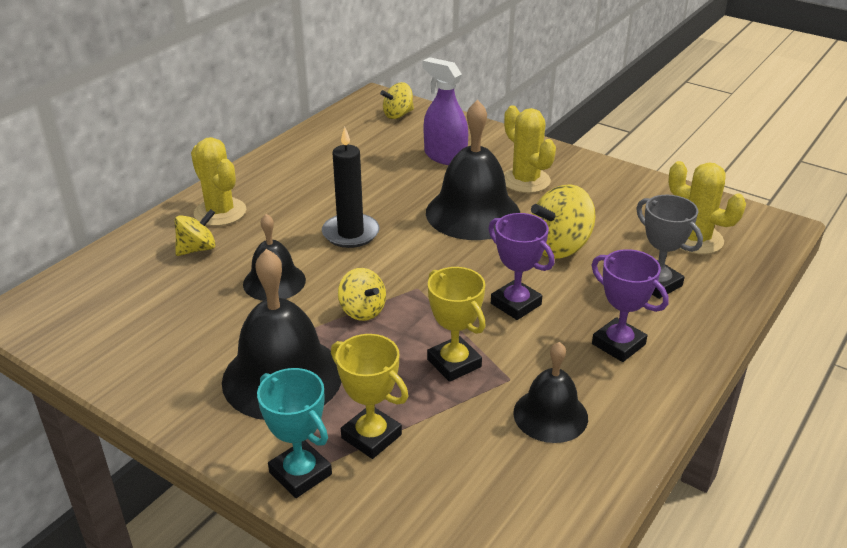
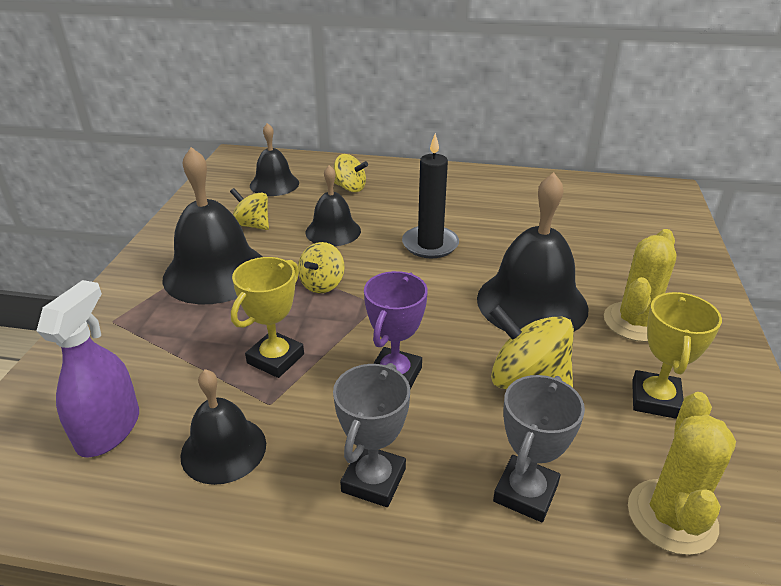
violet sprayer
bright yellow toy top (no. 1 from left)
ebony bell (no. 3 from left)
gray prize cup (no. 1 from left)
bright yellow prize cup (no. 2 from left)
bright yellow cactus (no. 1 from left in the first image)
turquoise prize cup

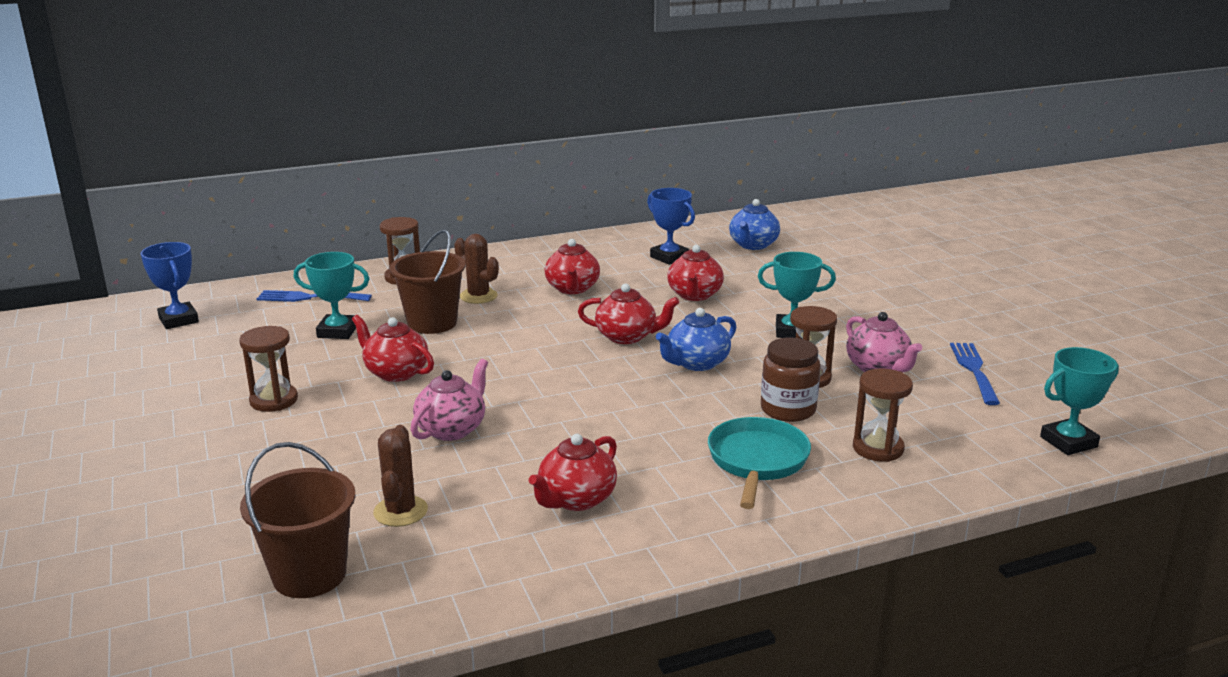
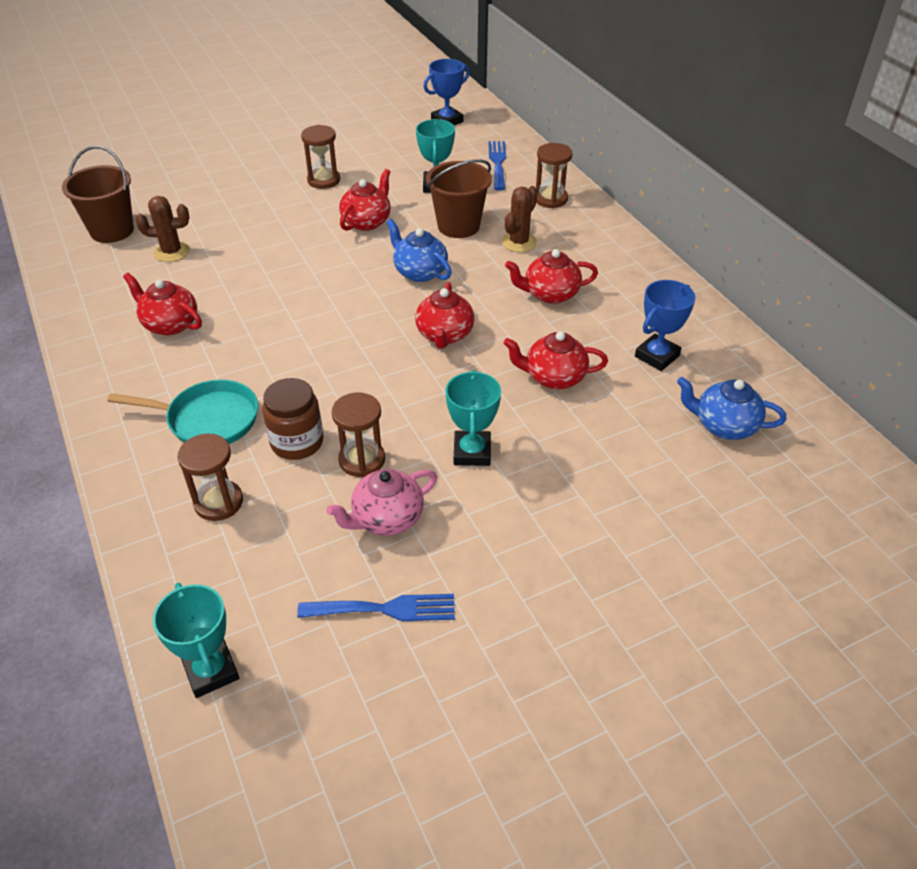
royal blue china teapot (no. 1 from left)
rose-pink china teapot (no. 1 from left in the first image)

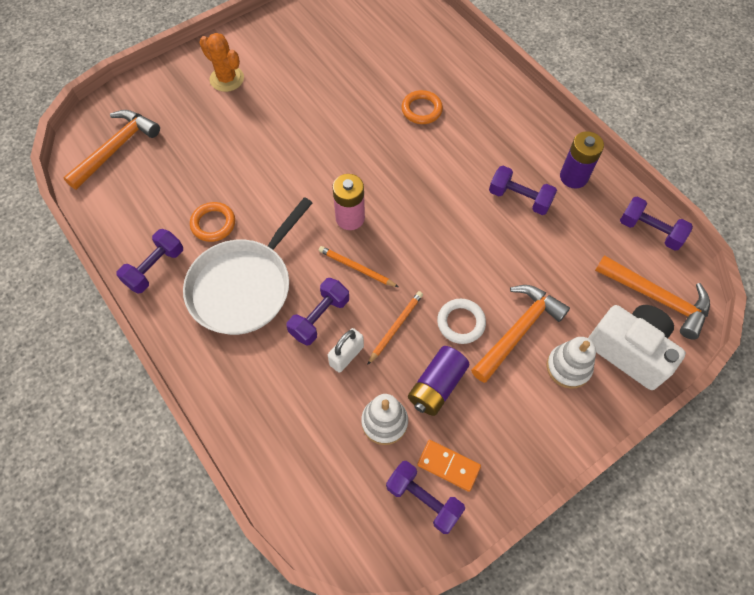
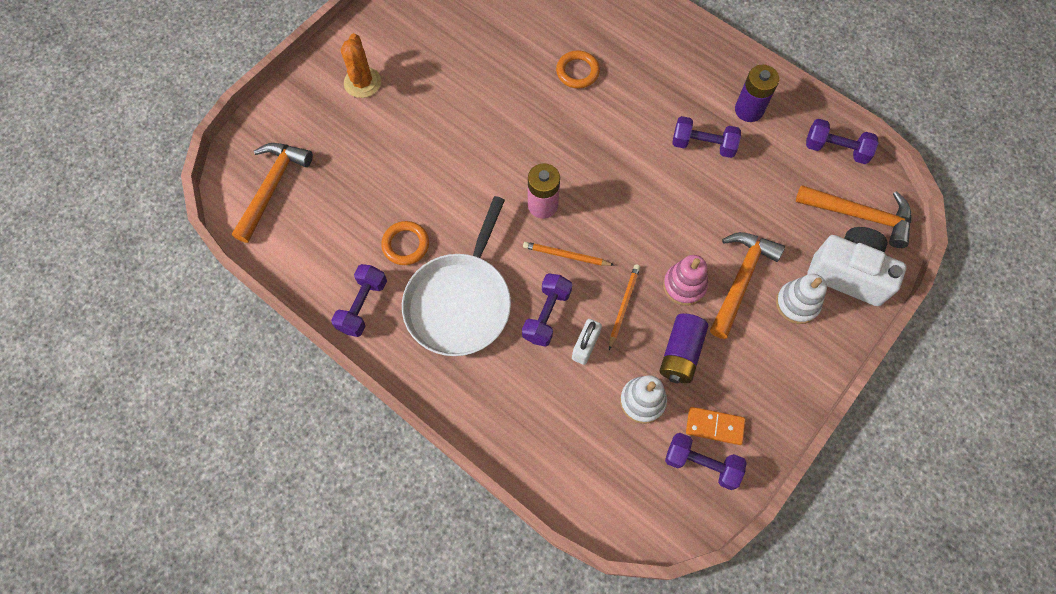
orange cactus
rose-pink ring stacker

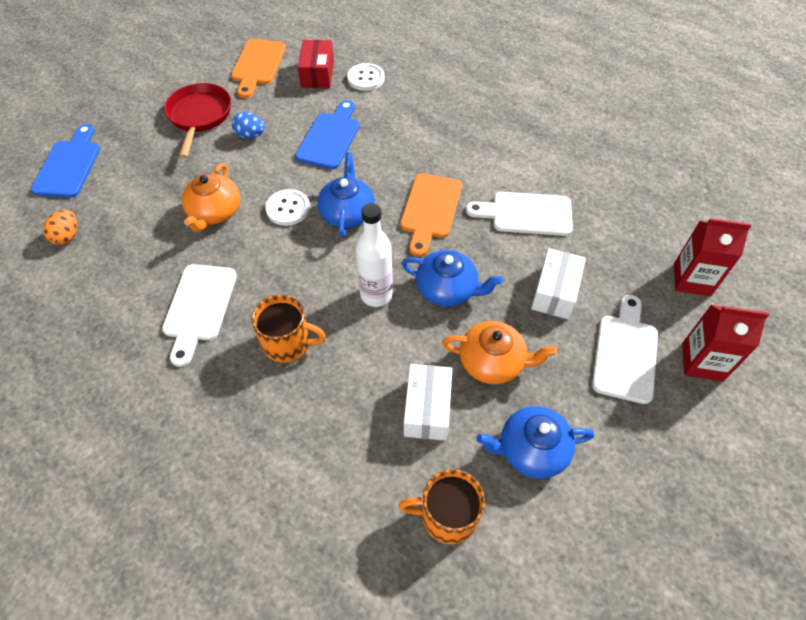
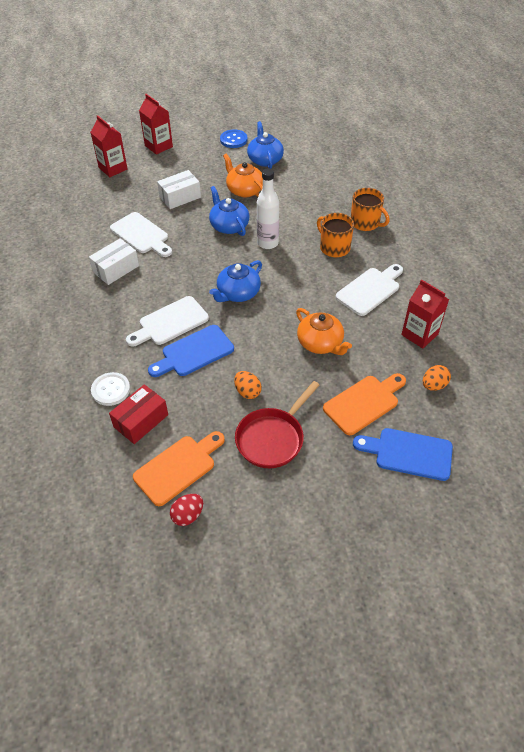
white box (no. 1 from left)
white bread board (no. 2 from left)
crimson toy egg
royal blue shirt button
orange toy egg (no. 1 from left)
royal blue china teapot (no. 3 from left)
orange china teapot (no. 2 from left)
orange bread board (no. 2 from left)
orange tea mug (no. 2 from left)
royal blue bread board (no. 2 from left)
crimson milk carton (no. 3 from left)
white shirt button (no. 1 from left in the first image)

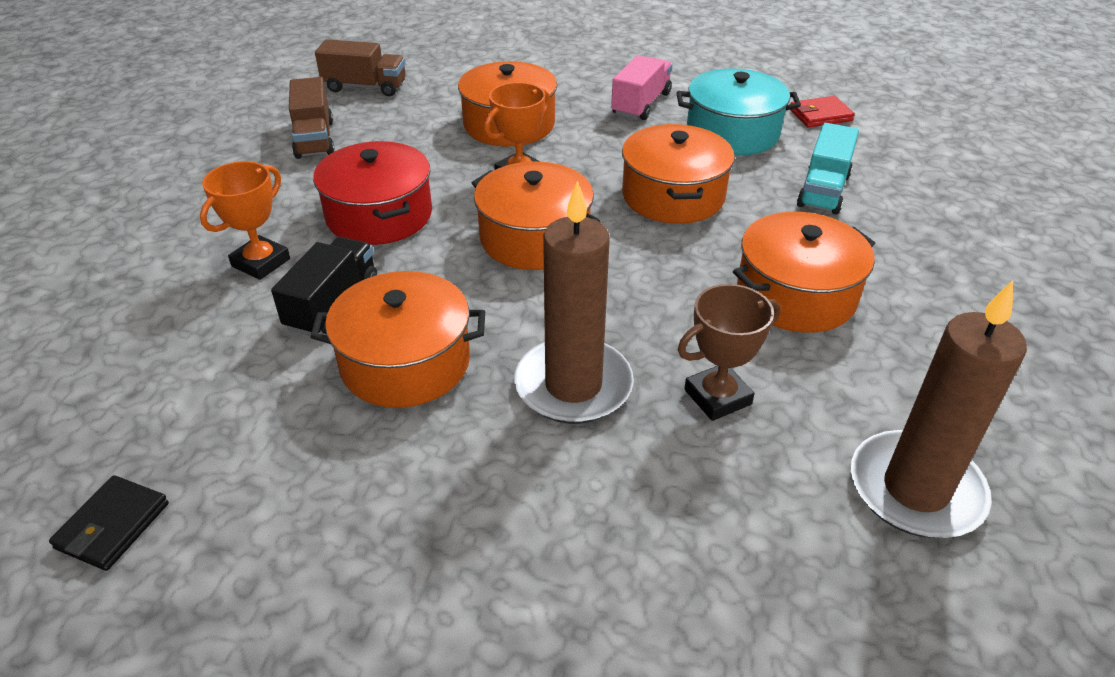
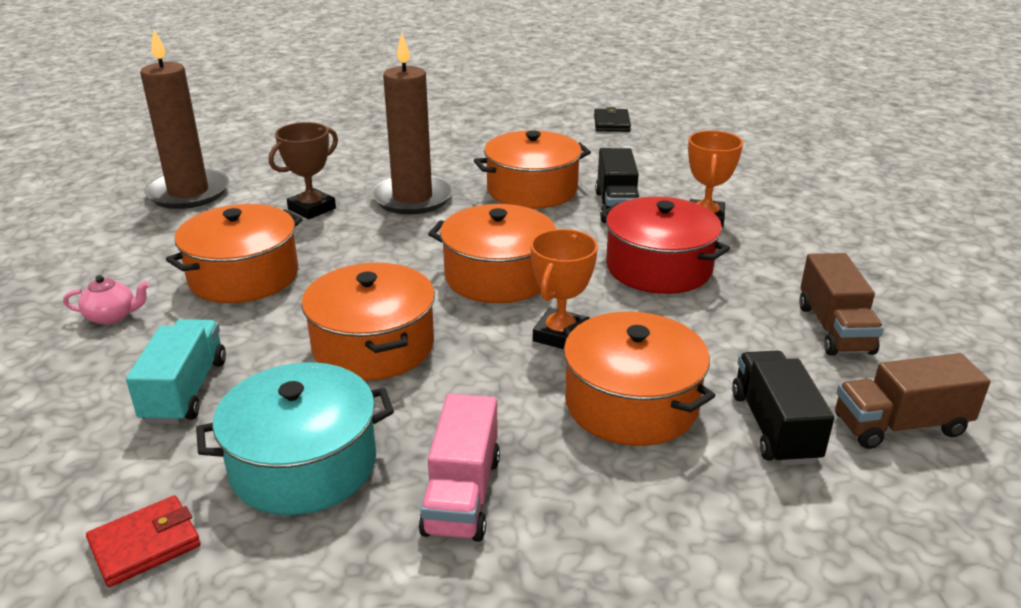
rose-pink china teapot
ebony truck (no. 2 from left)
dark brown truck (no. 1 from left)

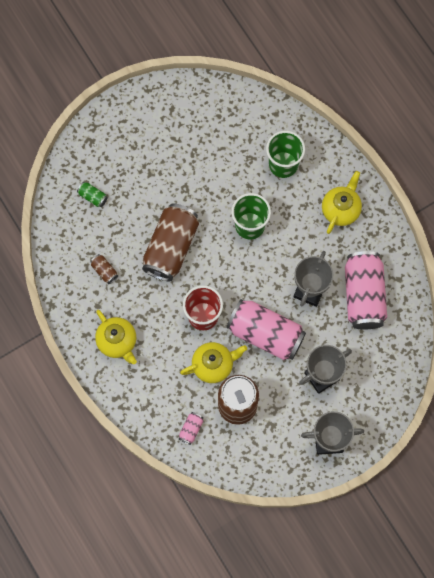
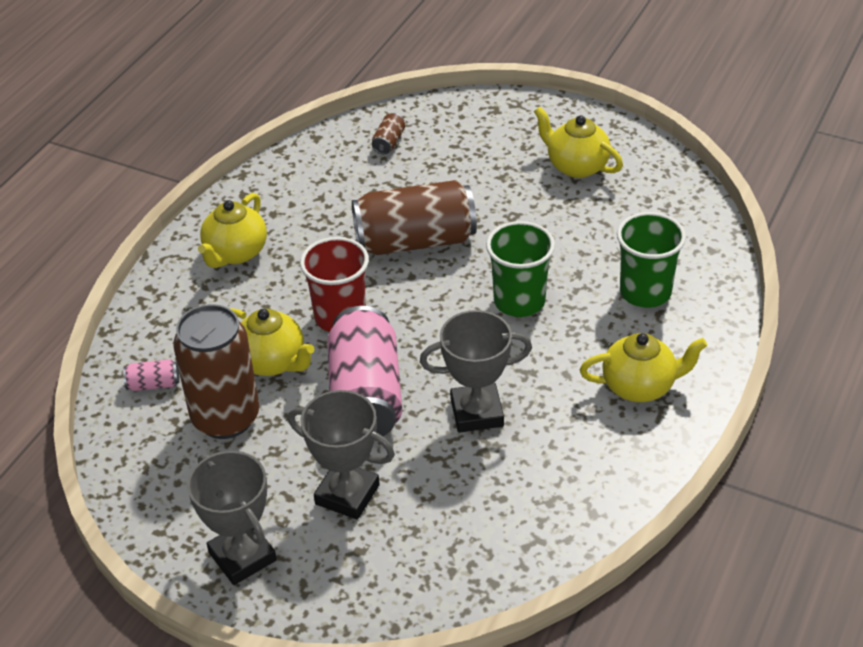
dark brown can (no. 2 from left)
bright yellow china teapot (no. 3 from left)
emerald can
rose-pink can (no. 3 from left in the first image)

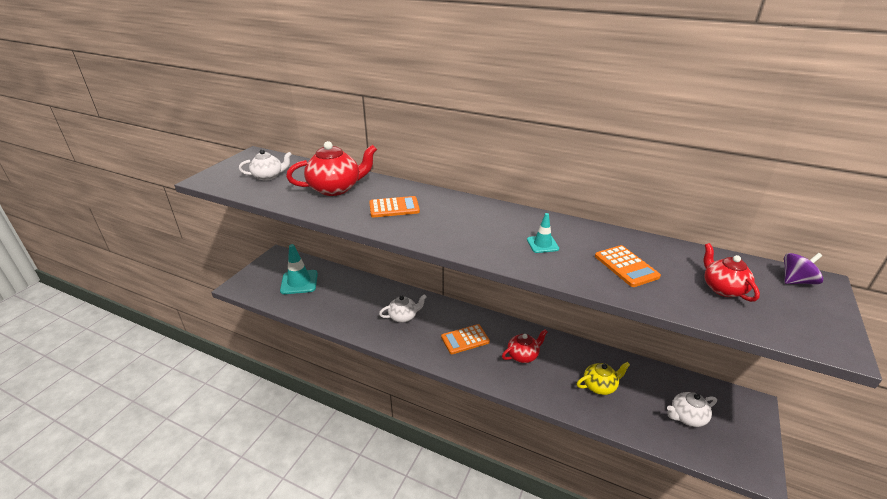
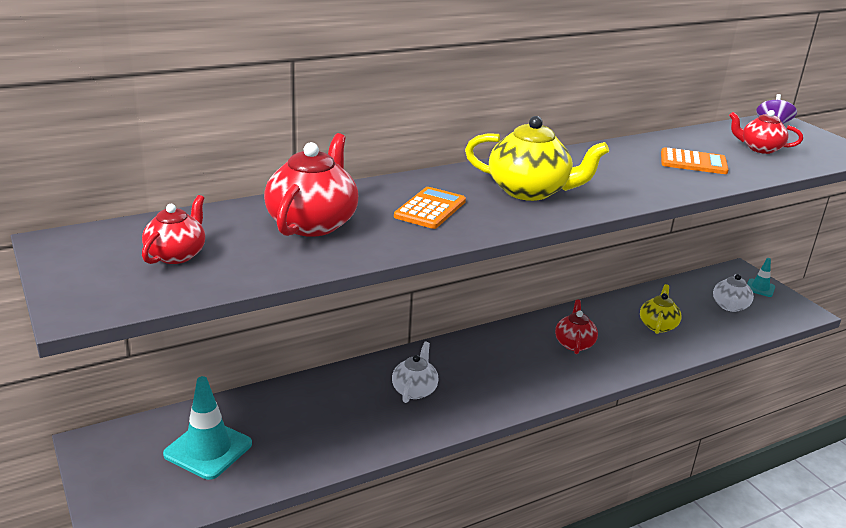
crimson china teapot (no. 1 from left)
bright yellow china teapot (no. 1 from left)
turquoise road cone (no. 2 from left)
orange pocket calculator (no. 2 from left in the first image)

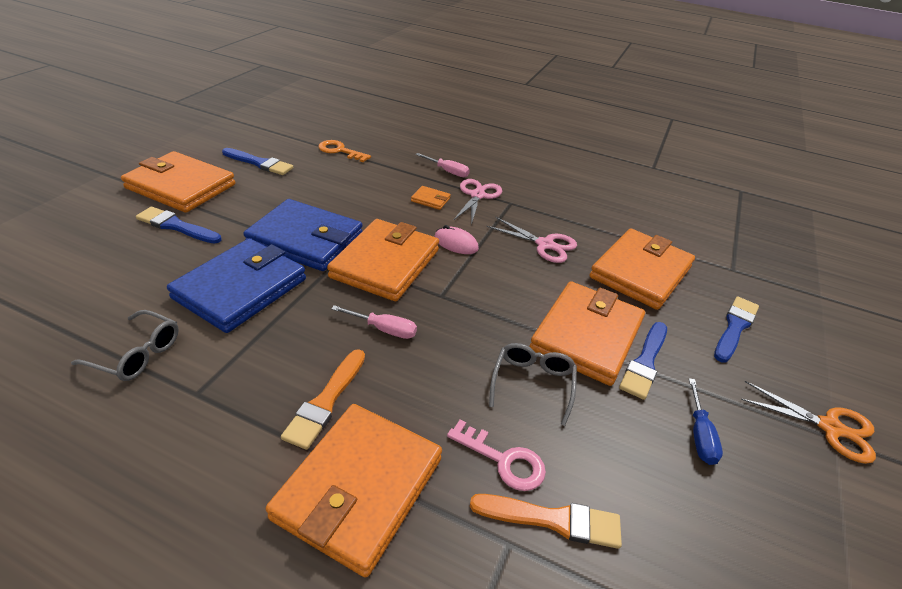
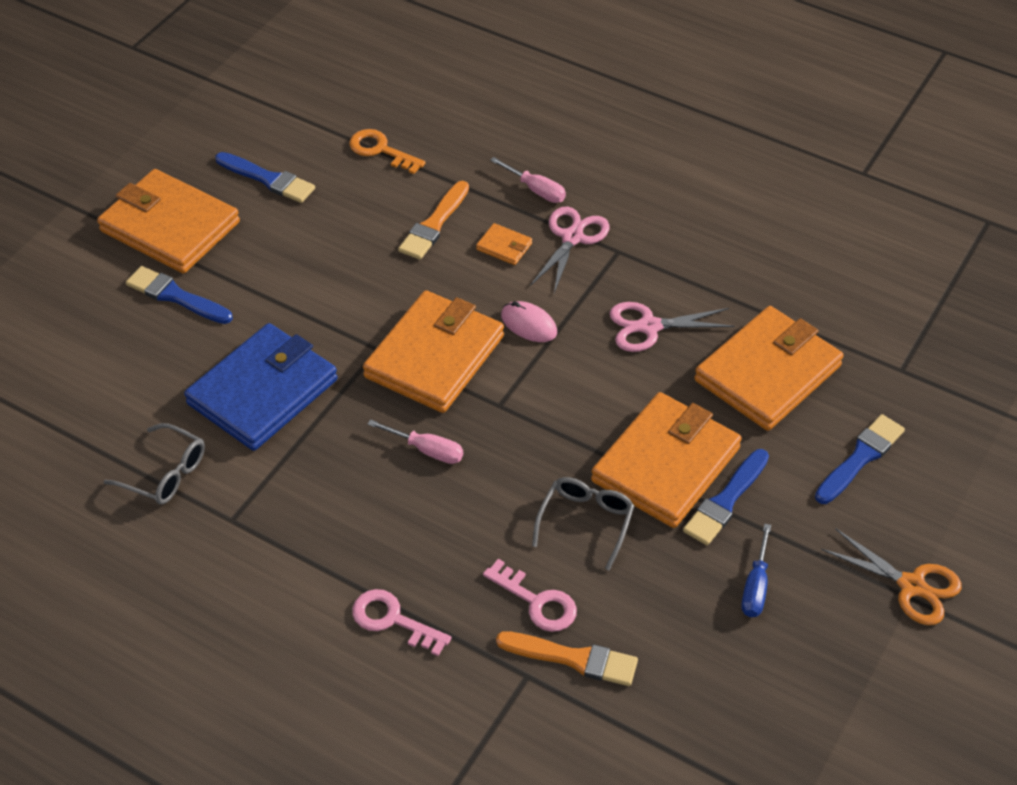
rose-pink door key (no. 1 from left)
orange brush (no. 1 from left)
rose-pink pair of scissors (no. 2 from left)
royal blue billfold (no. 2 from left in the first image)

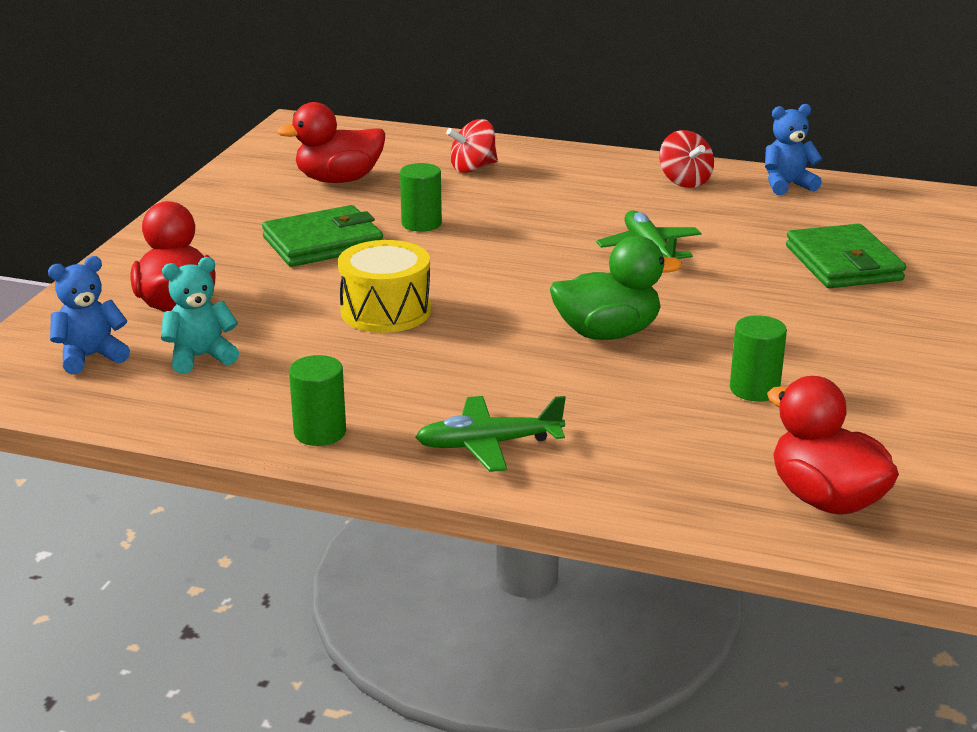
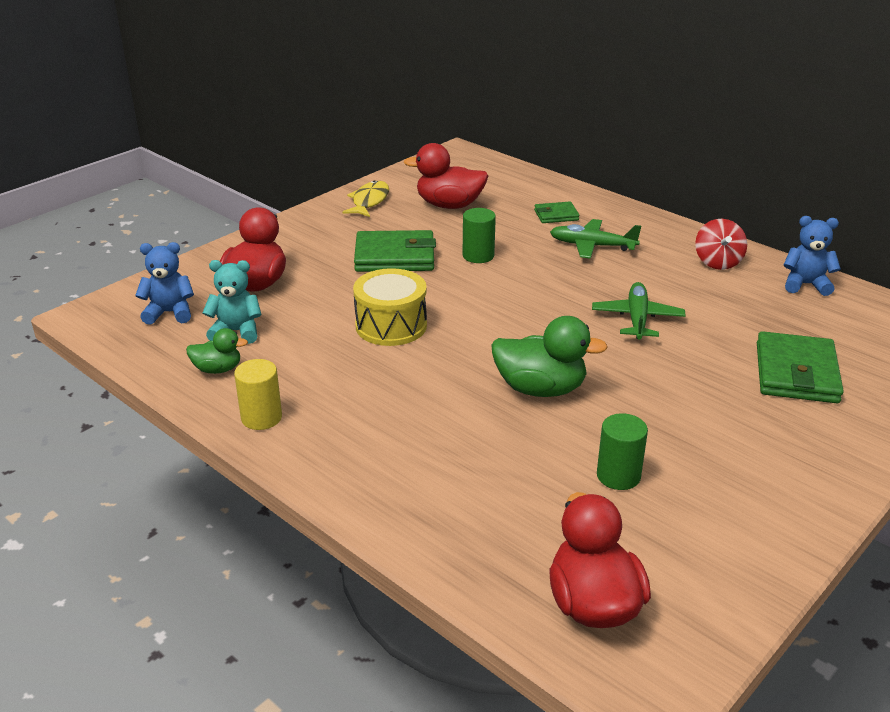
emerald duck (no. 1 from left)
bright yellow solid cylinder
bright yellow fish figure
emerald billfold (no. 2 from left)
emerald toy plane (no. 1 from left)

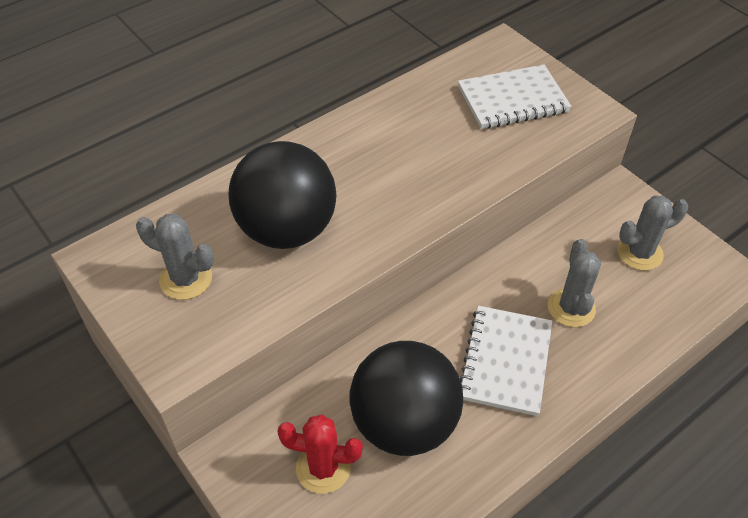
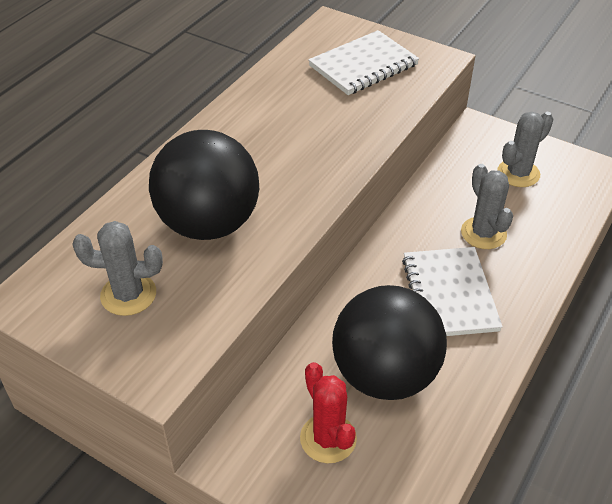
crimson cactus

